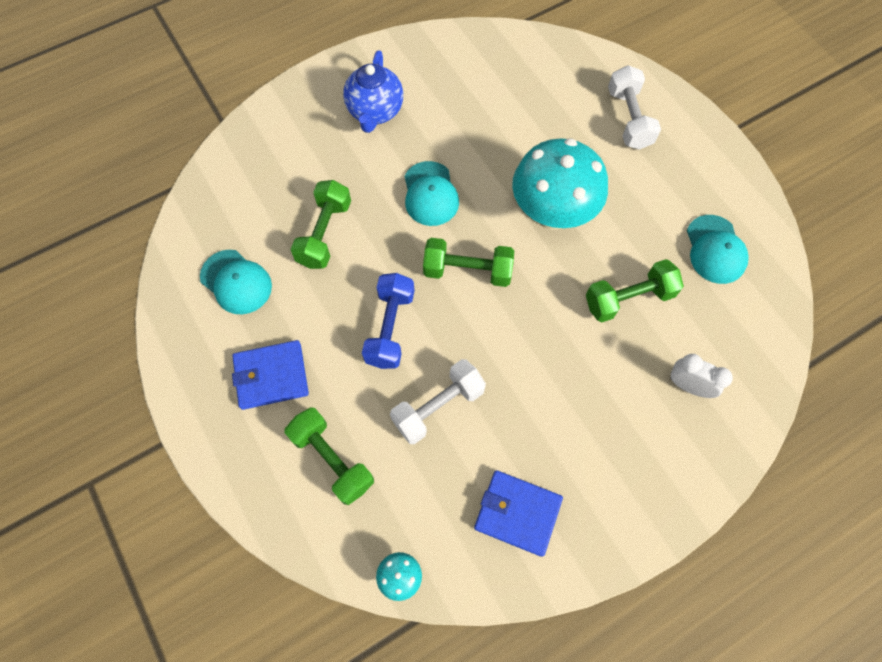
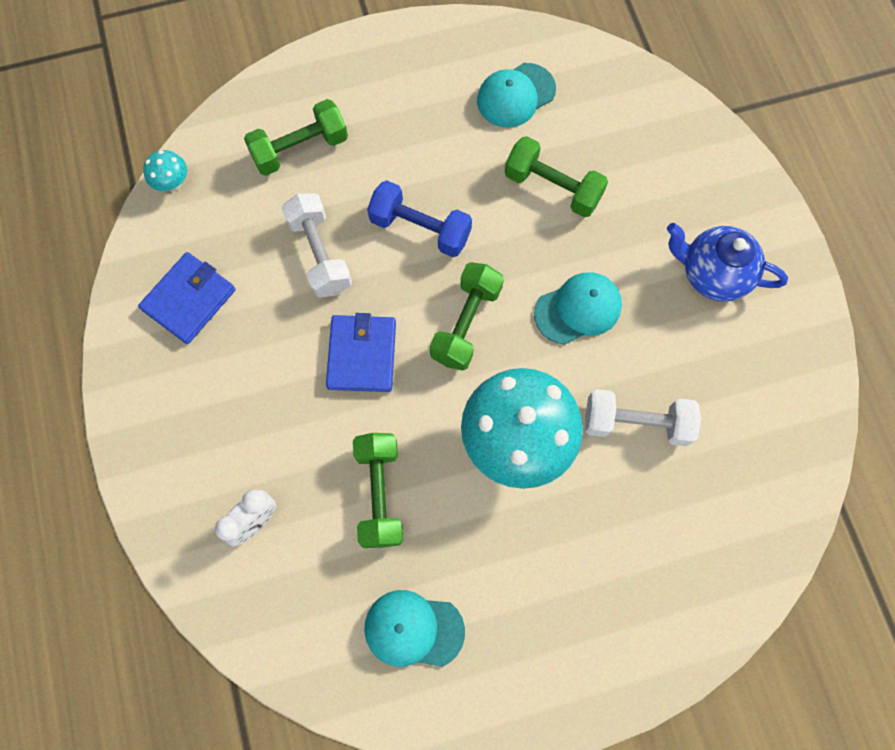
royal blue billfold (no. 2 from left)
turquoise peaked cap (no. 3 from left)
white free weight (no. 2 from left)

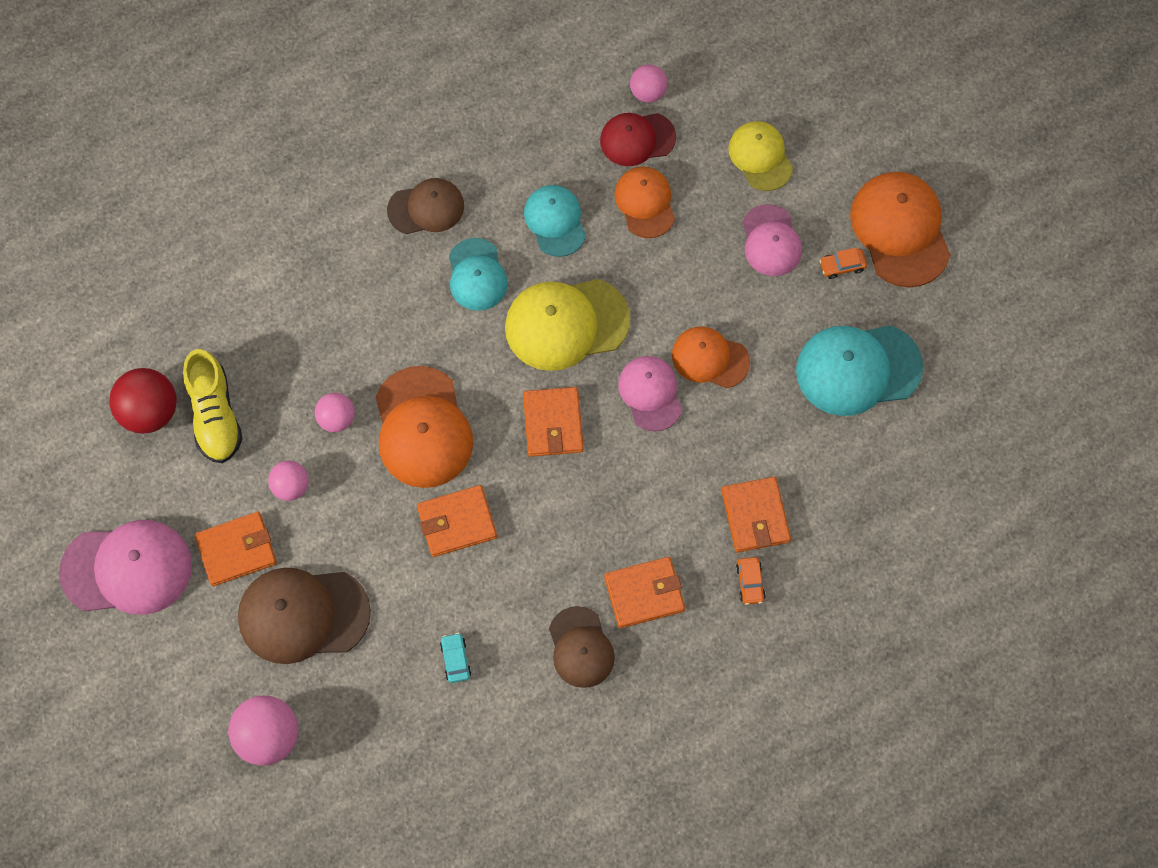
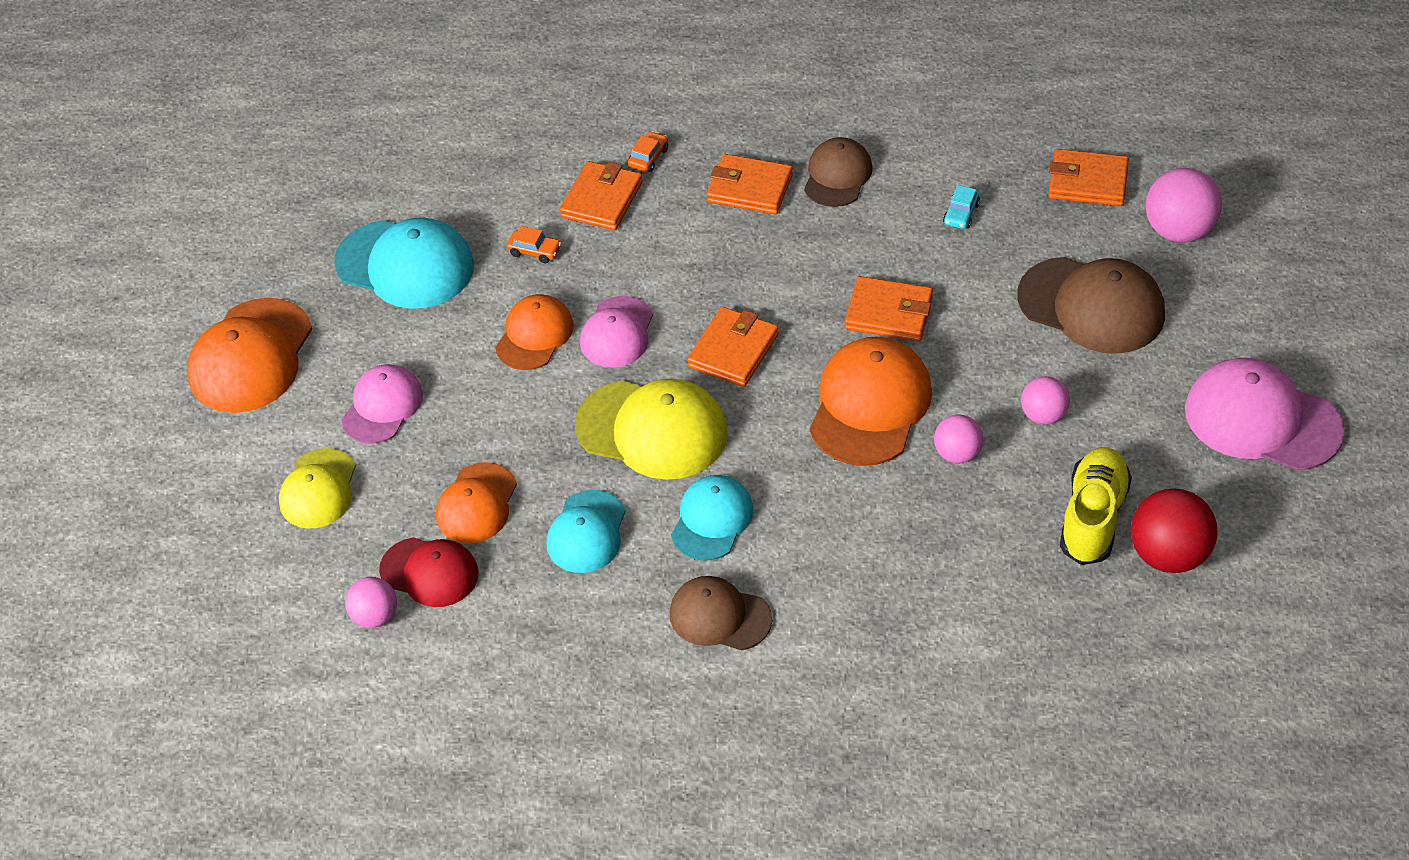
orange peaked cap (no. 3 from left)
orange car (no. 1 from left)
orange billfold (no. 5 from left)

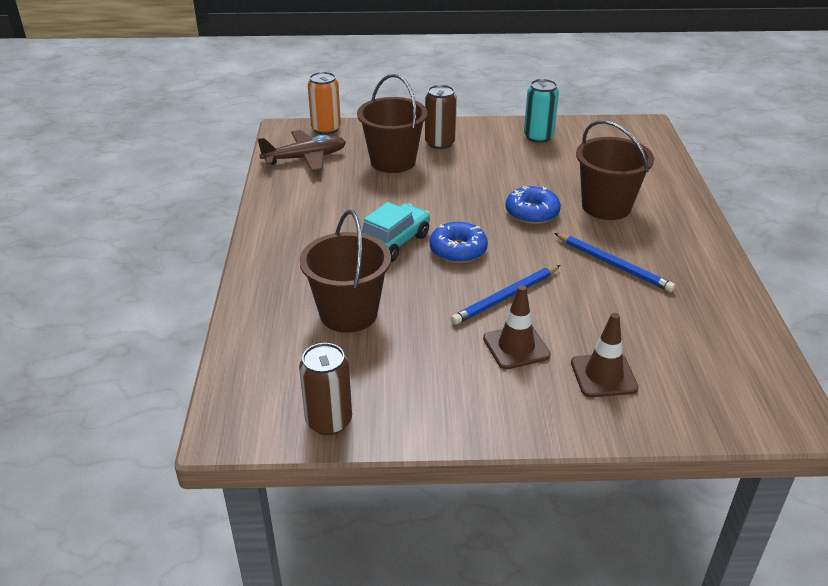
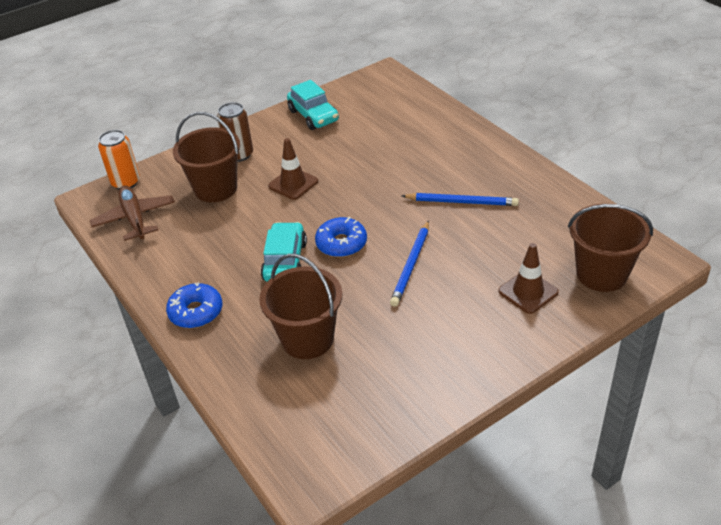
dark brown toy plane
royal blue glazed donut (no. 1 from left)
dark brown road cone (no. 1 from left)
turquoise car (no. 2 from left)
dark brown bucket (no. 3 from left)
dark brown can (no. 1 from left in the first image)

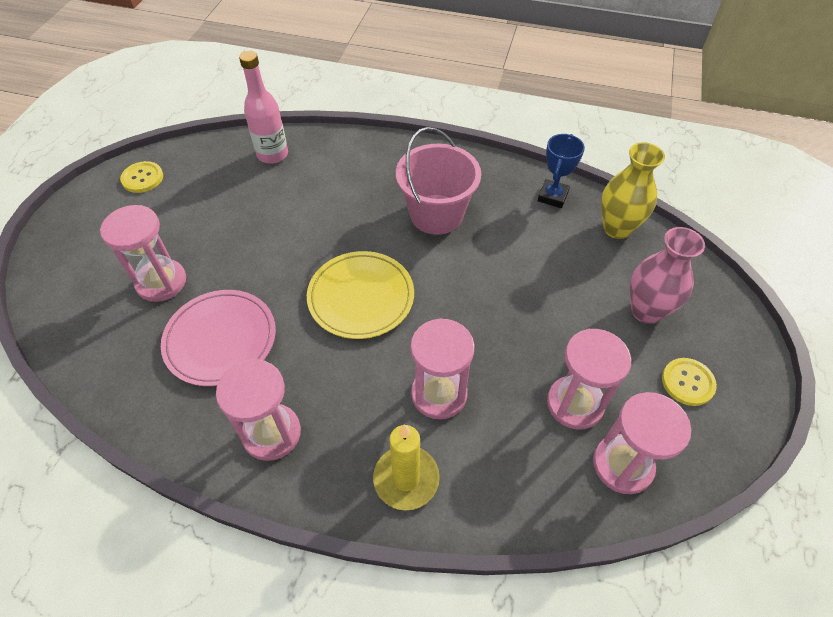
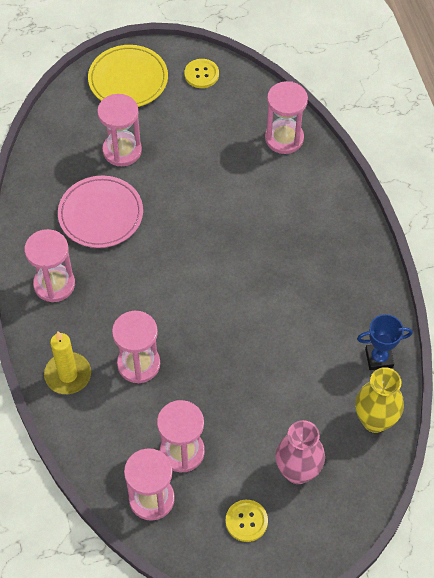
bright yellow flat dish
rose-pink sandglass (no. 6 from left)
rose-pink bucket

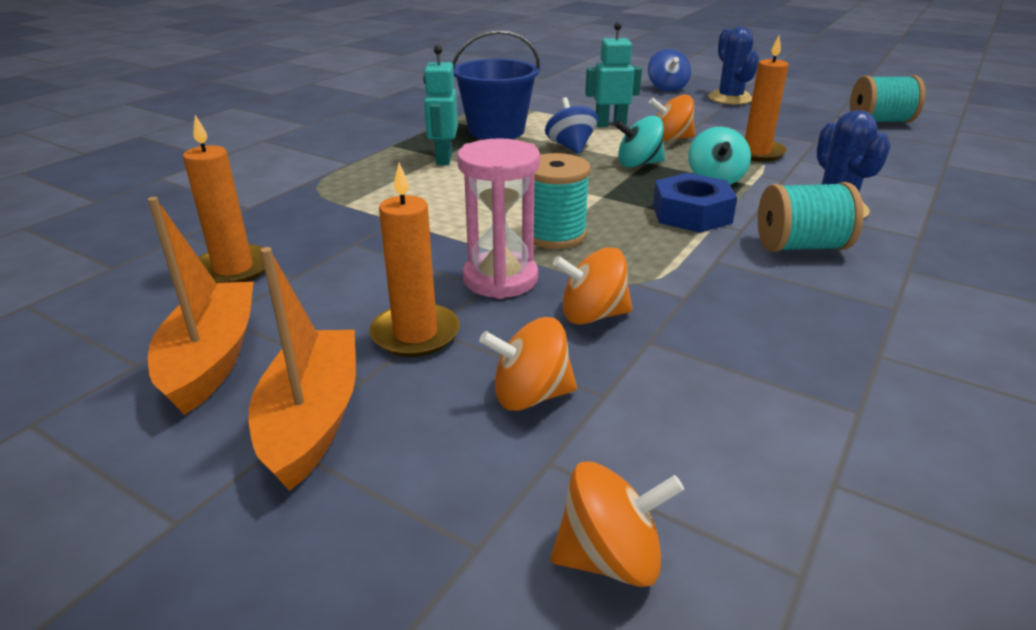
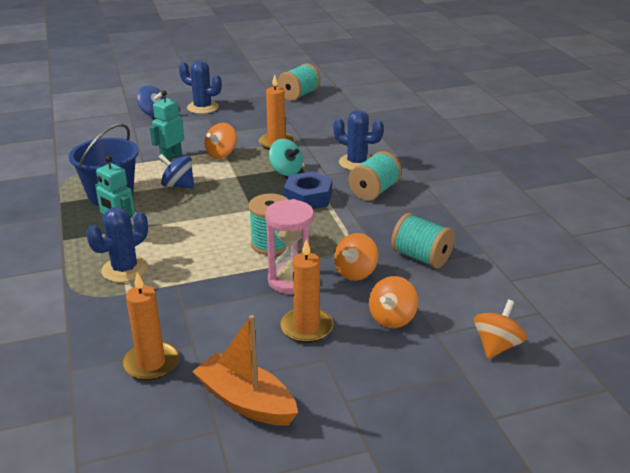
royal blue cactus (no. 1 from left)
turquoise spool (no. 4 from left)
orange sailboat (no. 2 from left in the first image)
turquoise toy top (no. 1 from left in the first image)

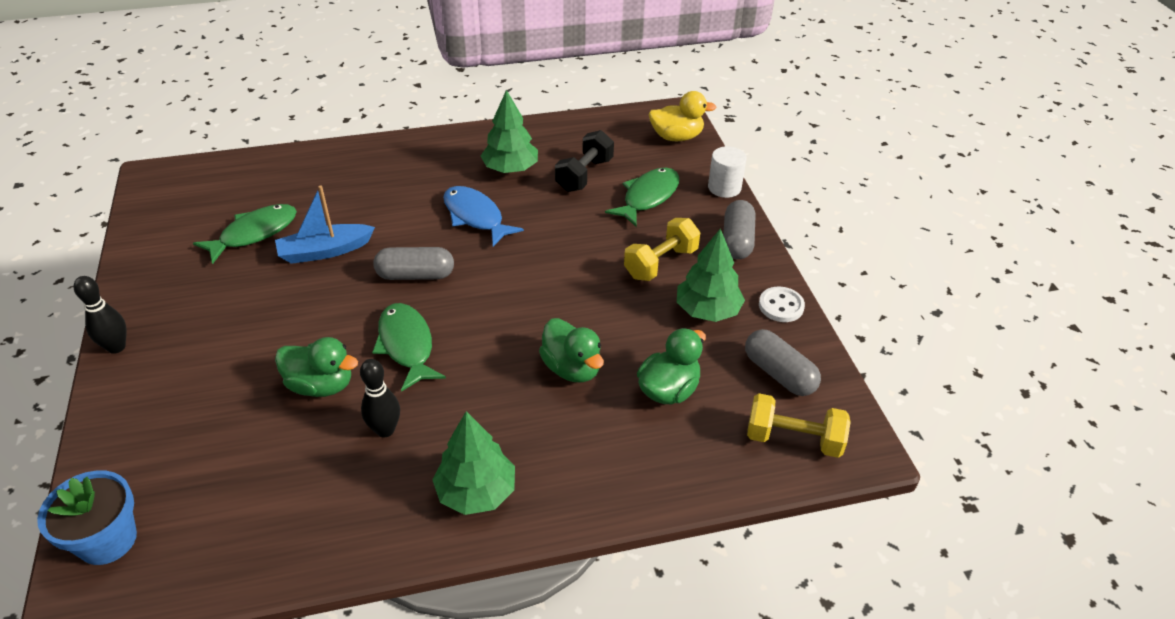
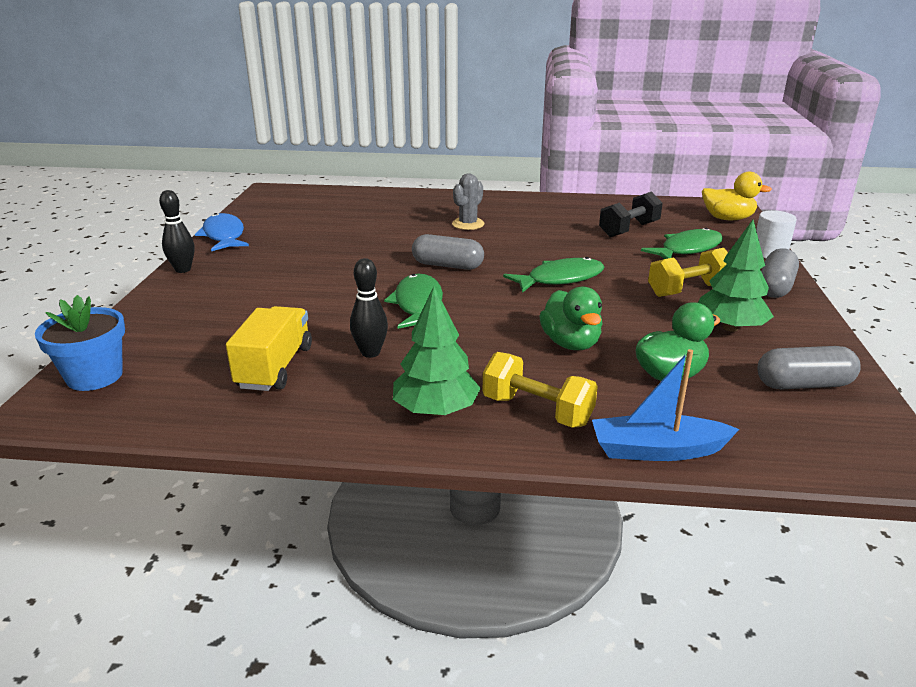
royal blue fish figure
bright yellow truck
gray cactus
bright yellow free weight (no. 1 from left)
emerald fish figure (no. 2 from left)
royal blue sailboat
gray capsule (no. 3 from left)
emerald duck (no. 1 from left in the first image)
emerald fir tree (no. 2 from left in the first image)
white shirt button

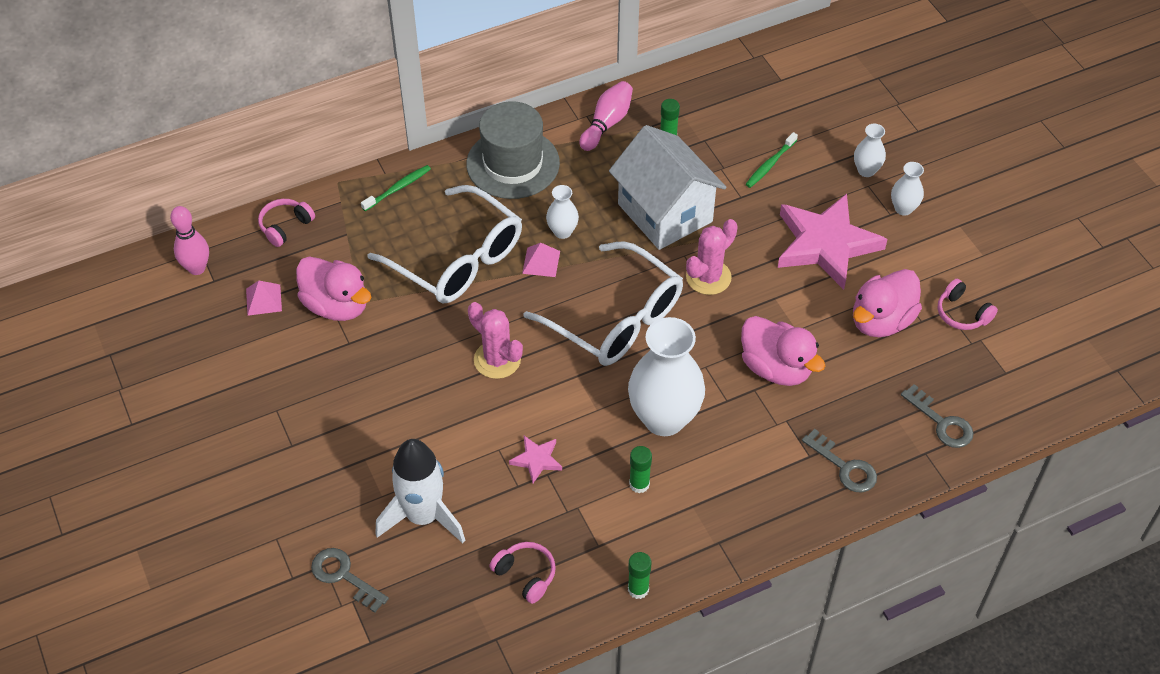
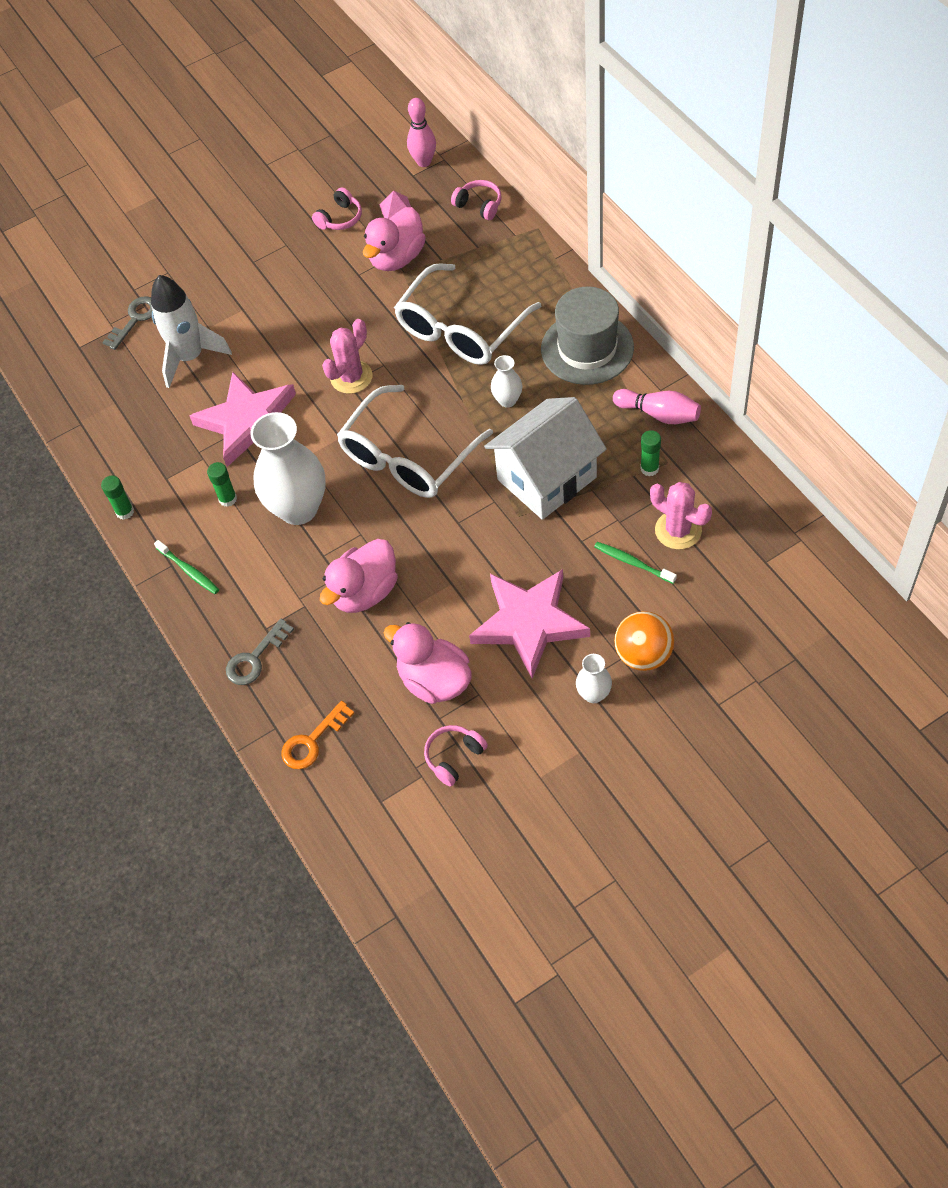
emerald dental brush (no. 1 from left)
rose-pink star shape (no. 1 from left)
orange door key
rose-pink headset (no. 1 from left)
orange sphere
rose-pink cactus (no. 2 from left)
rose-pink pyramid (no. 2 from left in the first image)

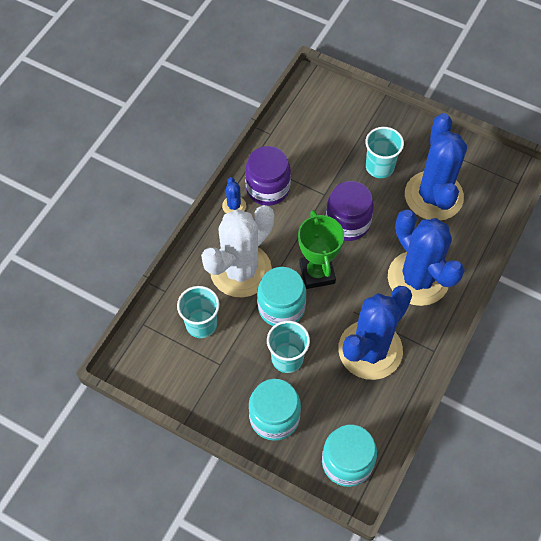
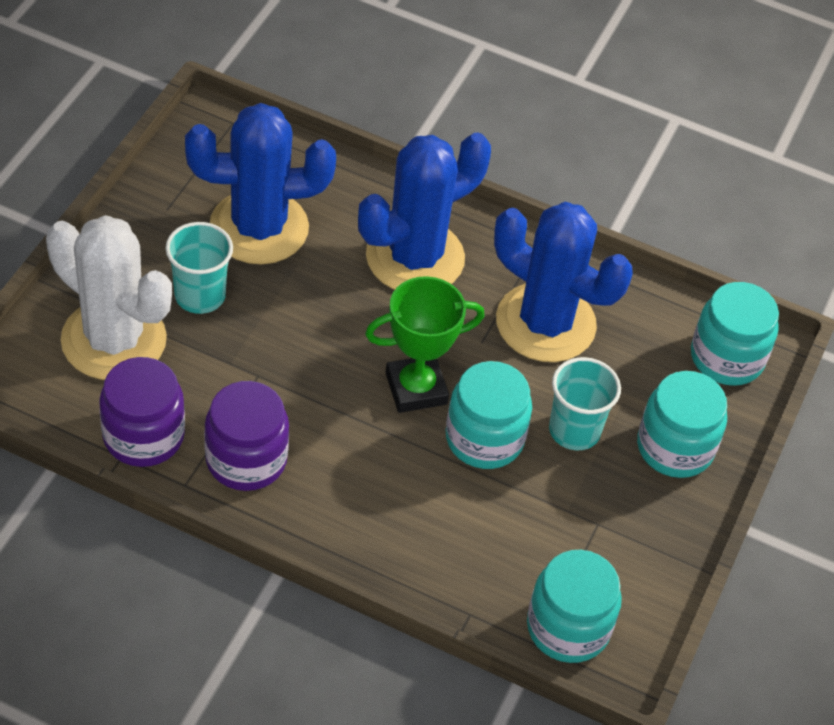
white cactus
violet jar (no. 1 from left)
turquoise jar (no. 2 from left)
turquoise tumbler (no. 1 from left in the first image)
royal blue cactus (no. 1 from left in the first image)

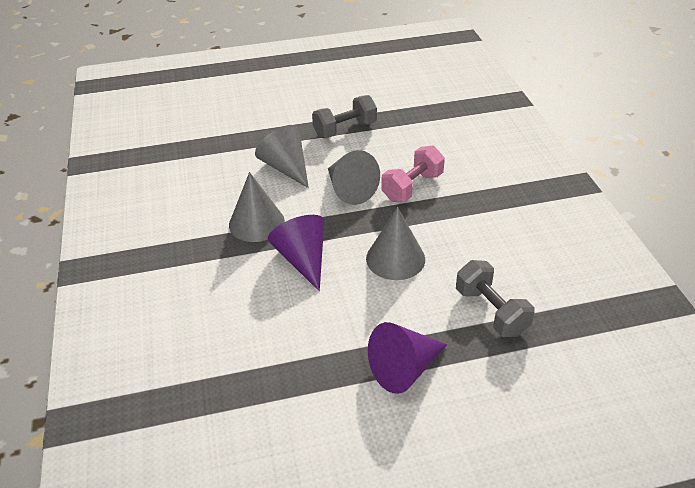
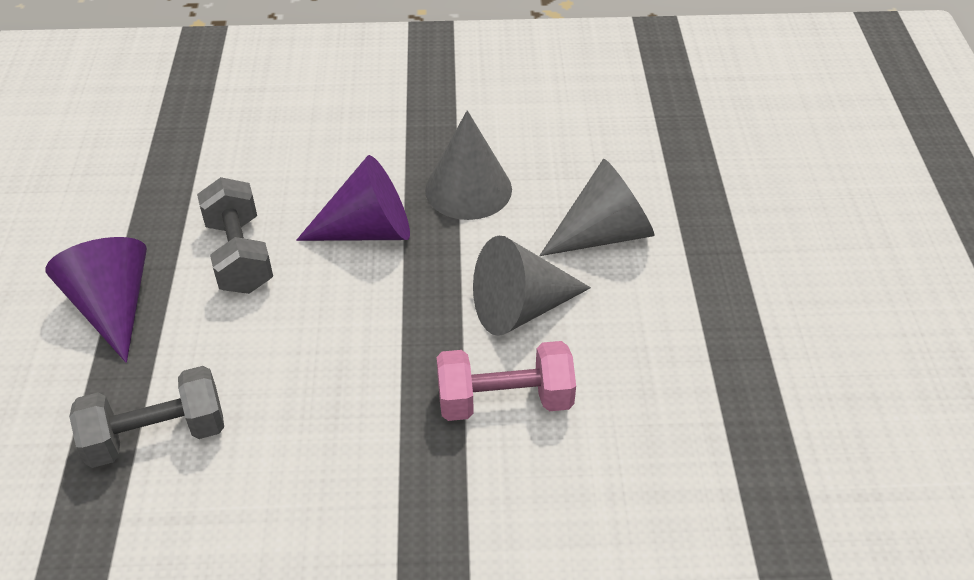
gray free weight (no. 2 from left)
rose-pink free weight
gray solid cone (no. 4 from left in the first image)

